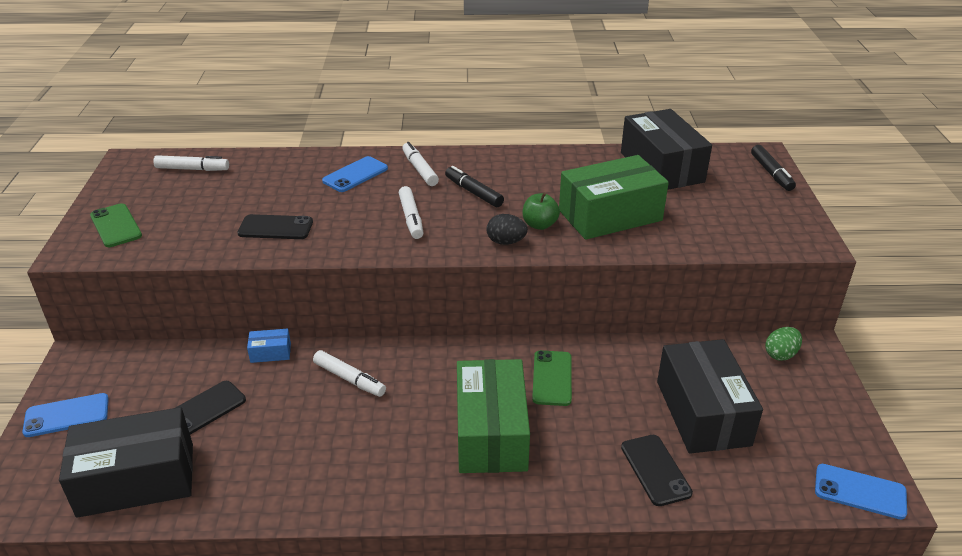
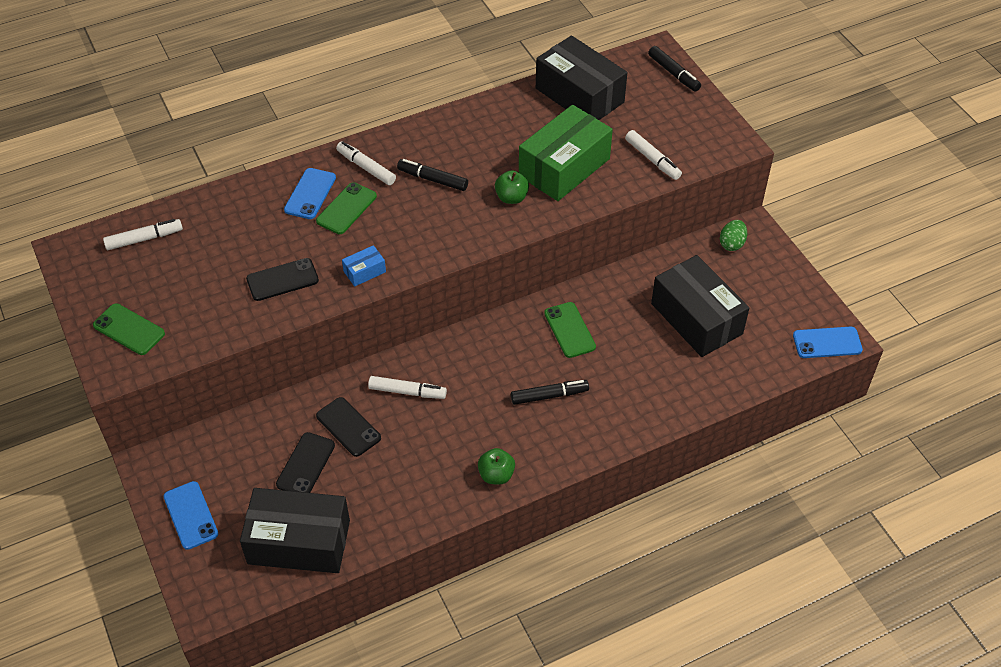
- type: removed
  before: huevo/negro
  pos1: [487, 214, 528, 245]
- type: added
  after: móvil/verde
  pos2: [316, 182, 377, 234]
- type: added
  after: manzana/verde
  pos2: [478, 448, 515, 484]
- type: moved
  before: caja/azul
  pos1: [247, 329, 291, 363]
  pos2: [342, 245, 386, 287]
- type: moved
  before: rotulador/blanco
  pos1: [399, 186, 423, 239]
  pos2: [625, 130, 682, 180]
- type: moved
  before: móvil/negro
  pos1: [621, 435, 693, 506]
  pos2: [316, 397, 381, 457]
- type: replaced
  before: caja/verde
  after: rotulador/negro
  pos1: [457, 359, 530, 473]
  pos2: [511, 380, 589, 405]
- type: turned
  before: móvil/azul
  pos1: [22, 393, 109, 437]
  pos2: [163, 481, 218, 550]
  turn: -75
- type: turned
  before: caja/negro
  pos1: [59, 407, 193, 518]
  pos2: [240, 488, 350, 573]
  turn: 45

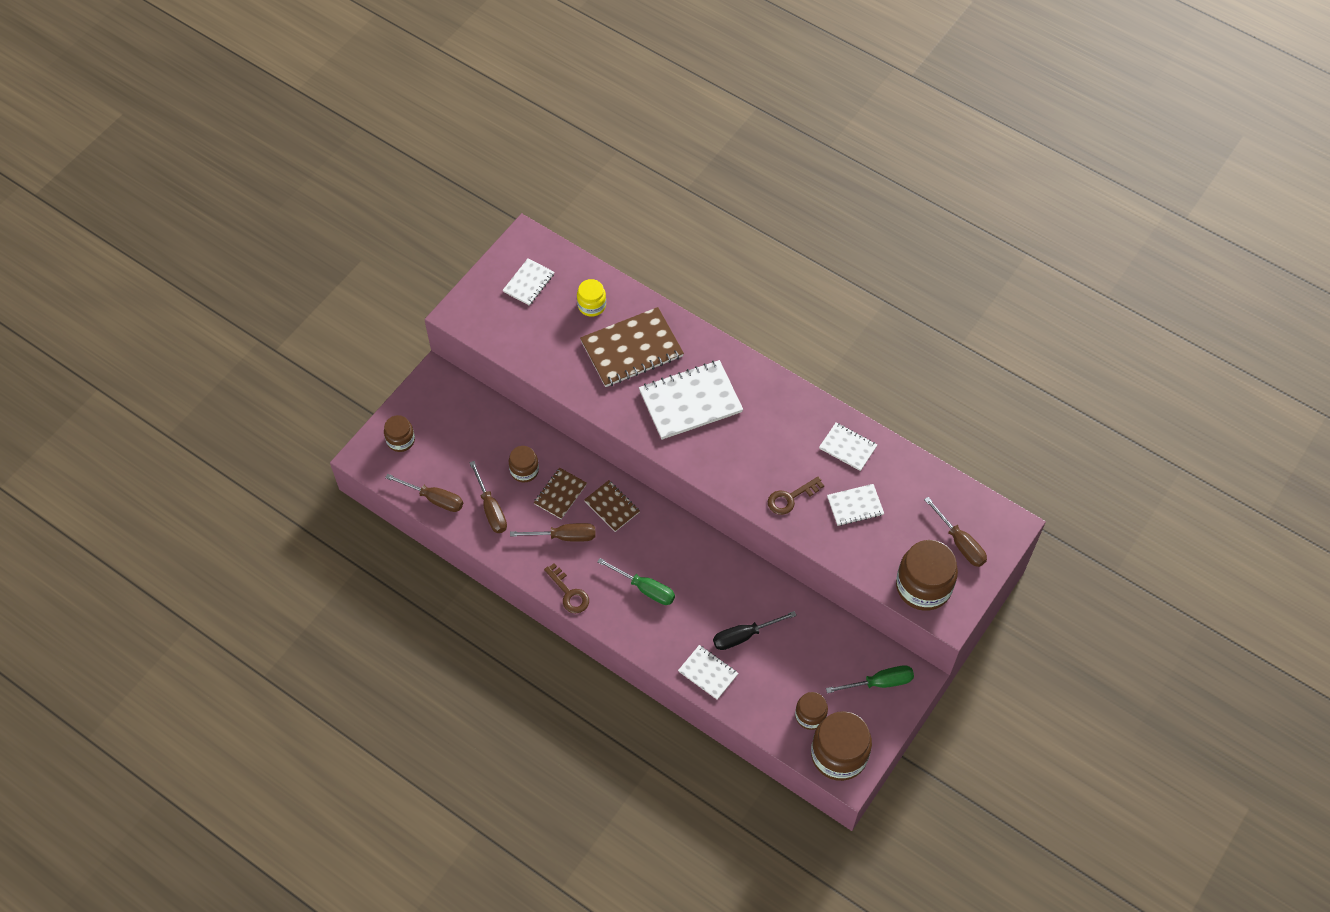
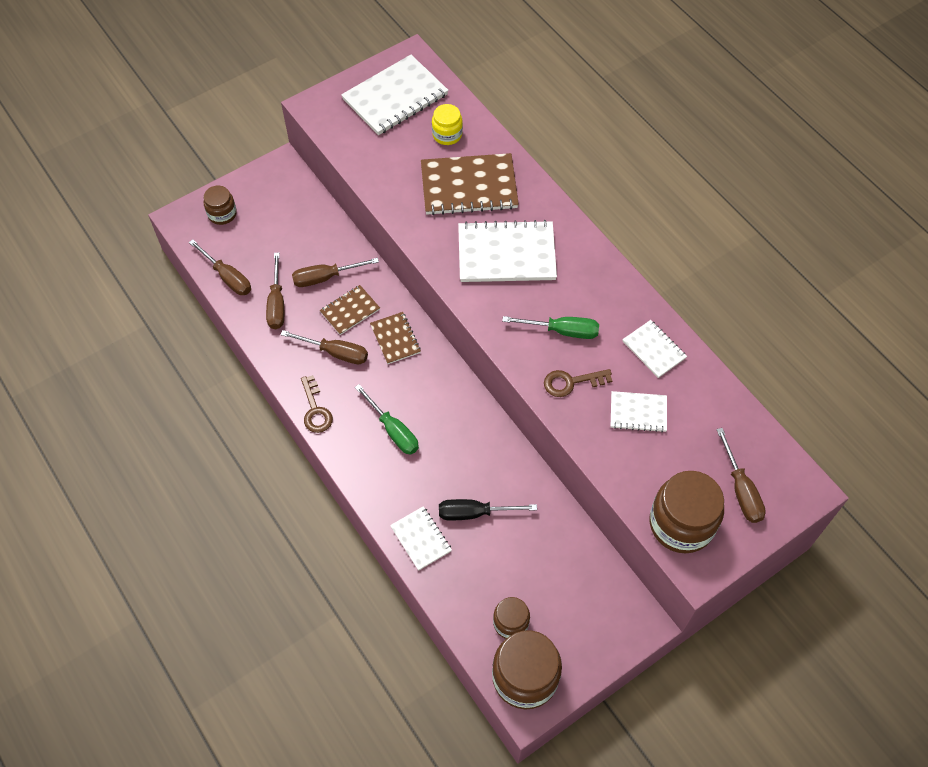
- type: moved
  before: destornillador/verde
  pos1: [826, 665, 914, 693]
  pos2: [502, 316, 599, 339]
- type: replaced
  before: tarro/marrón
  after: destornillador/marrón
  pos1: [509, 446, 539, 483]
  pos2: [292, 258, 379, 287]
- type: resized
  before: cuaderno/blanco
  pos1: [503, 258, 554, 306]
  pos2: [341, 55, 449, 135]
  scale: 1.85

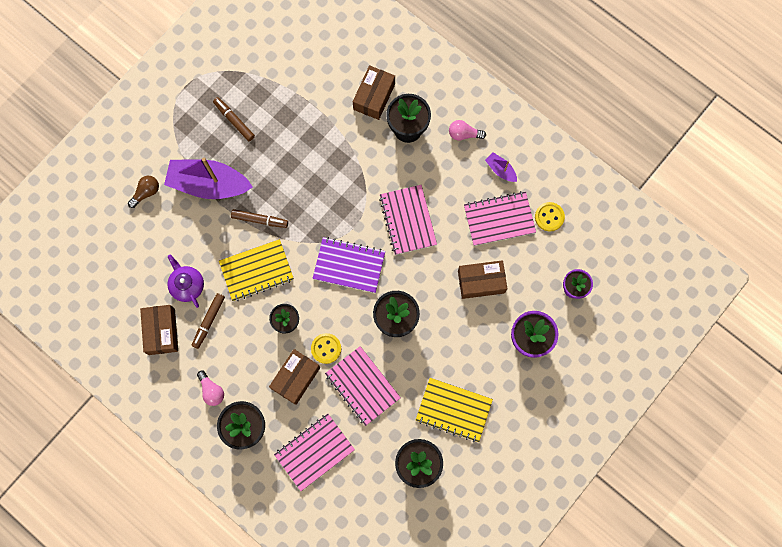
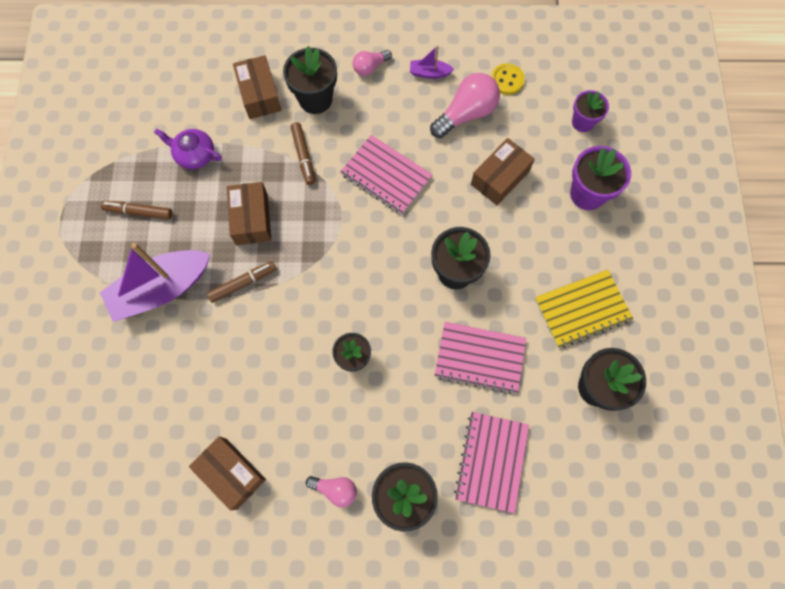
- type: removed
  before: bombilla/marrón
  pos1: [128, 176, 159, 208]
- type: removed
  before: cuaderno/amarillo
  pos1: [219, 239, 294, 301]
- type: removed
  before: botón/amarillo
  pos1: [311, 333, 341, 364]
- type: removed
  before: cuaderno/morado
  pos1: [312, 237, 386, 293]
- type: moved
  before: tetera/morado
  pos1: [167, 254, 204, 308]
  pos2: [154, 129, 222, 169]
- type: moved
  before: rotulador/marrón
  pos1: [192, 293, 225, 349]
  pos2: [291, 122, 315, 185]
- type: moved
  before: caja/marrón
  pos1: [269, 349, 320, 405]
  pos2: [227, 182, 271, 245]
- type: replaced
  before: cuaderno/rosa
  after: bombilla/rosa
  pos1: [464, 191, 536, 246]
  pos2: [430, 73, 500, 138]

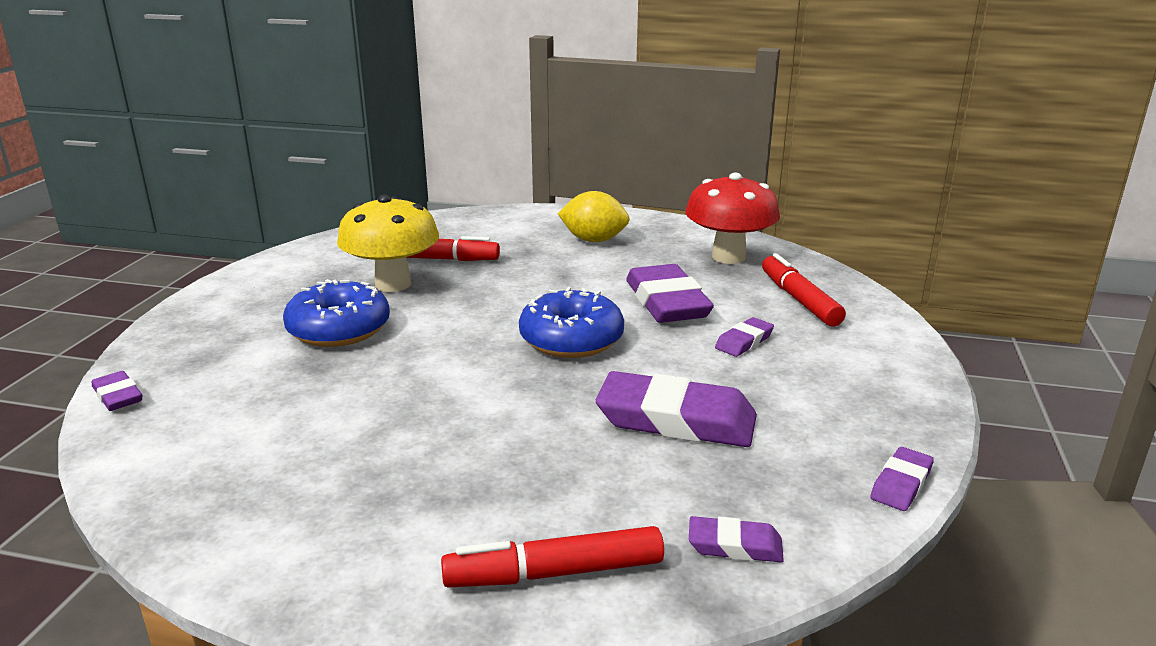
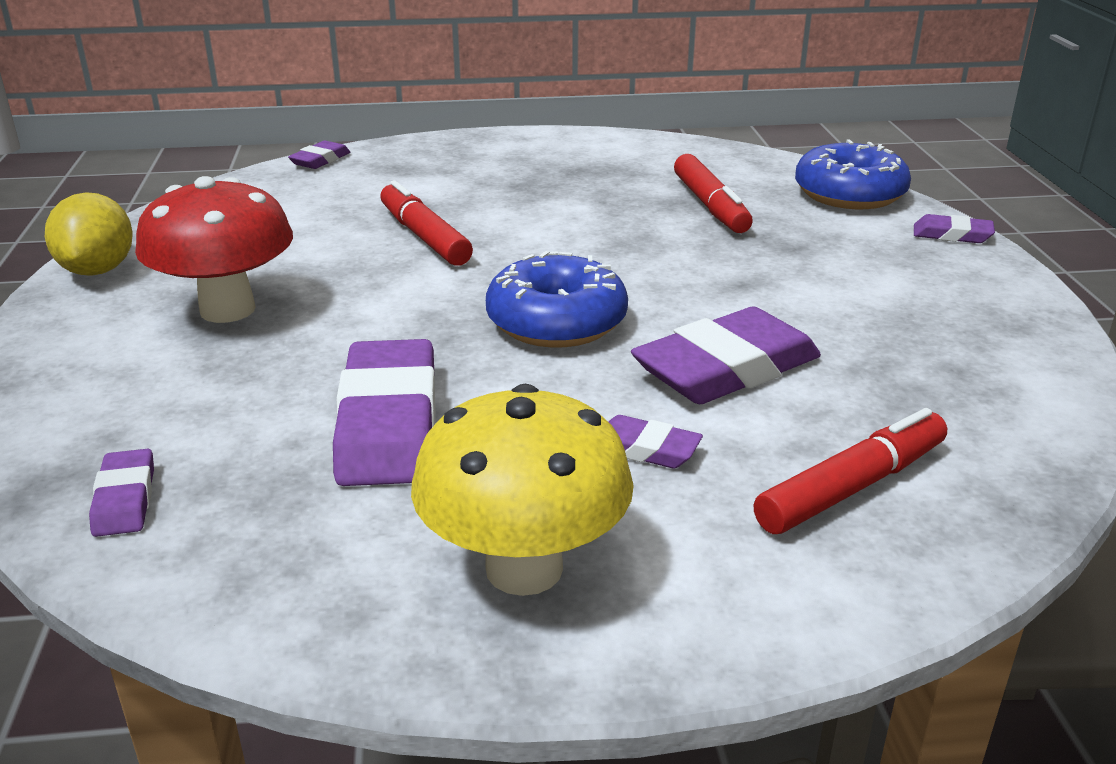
- type: moved
  before: rosquilla/azul
  pos1: [283, 279, 390, 347]
  pos2: [795, 139, 911, 209]
- type: moved
  before: seta/amarillo
  pos1: [337, 195, 439, 292]
  pos2: [411, 384, 634, 596]
- type: moved
  before: rotulador/rojo
  pos1: [441, 526, 664, 588]
  pos2: [380, 180, 473, 266]
- type: moved
  before: limón/amarillo
  pos1: [558, 191, 630, 242]
  pos2: [45, 192, 133, 276]
- type: moved
  before: seta/rojo
  pos1: [685, 173, 780, 264]
  pos2: [135, 176, 293, 323]
- type: moved
  before: goma de borrar/morado
  pos1: [871, 447, 934, 511]
  pos2: [914, 214, 995, 243]

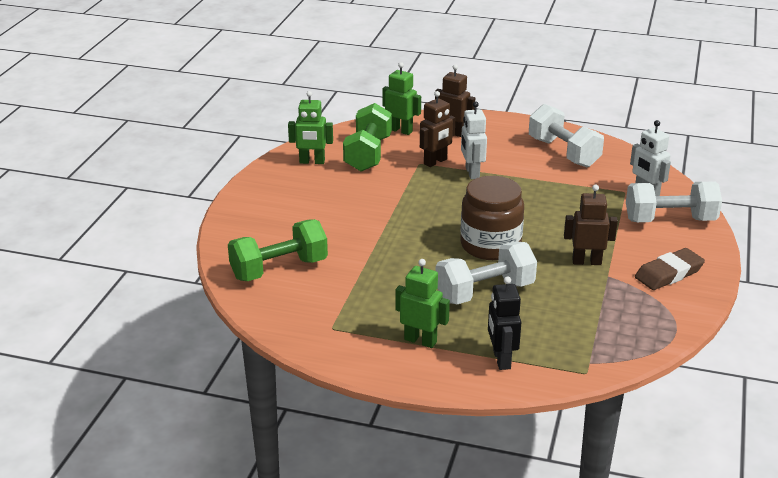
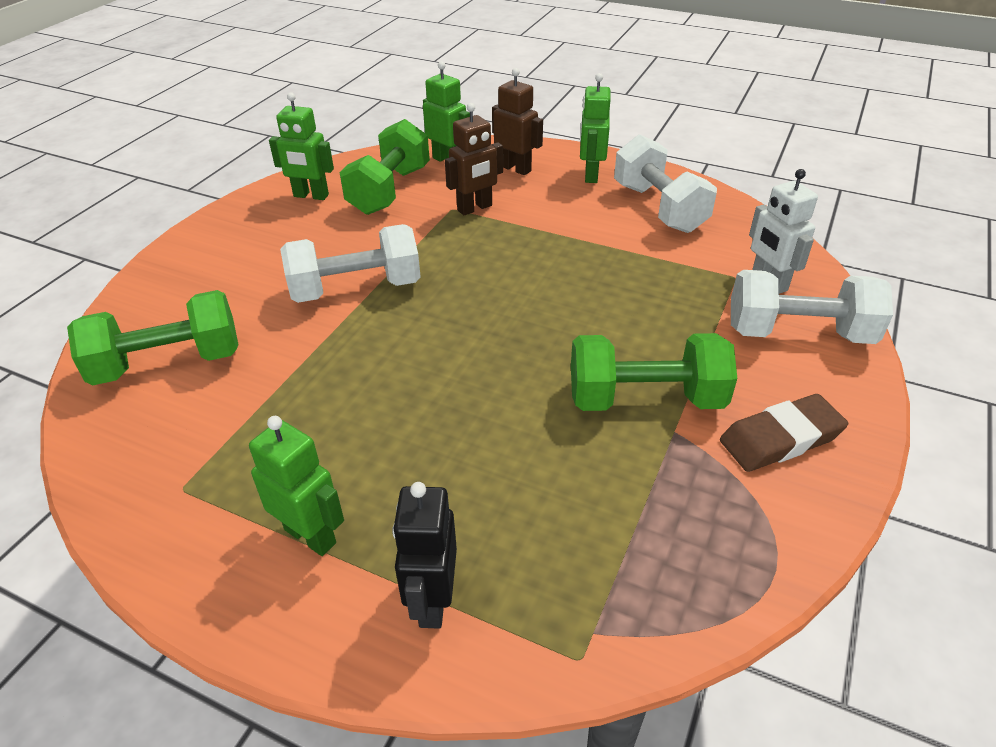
- type: removed
  before: tarro/marrón
  pos1: [460, 176, 524, 260]
- type: removed
  before: robot/blanco
  pos1: [461, 101, 487, 179]
- type: added
  after: robot/verde
  pos2: [580, 73, 611, 183]
- type: moved
  before: mancuerna/blanco
  pos1: [436, 242, 537, 304]
  pos2: [280, 224, 421, 303]
- type: replaced
  before: robot/marrón
  after: mancuerna/verde
  pos1: [564, 184, 618, 265]
  pos2: [571, 333, 737, 411]

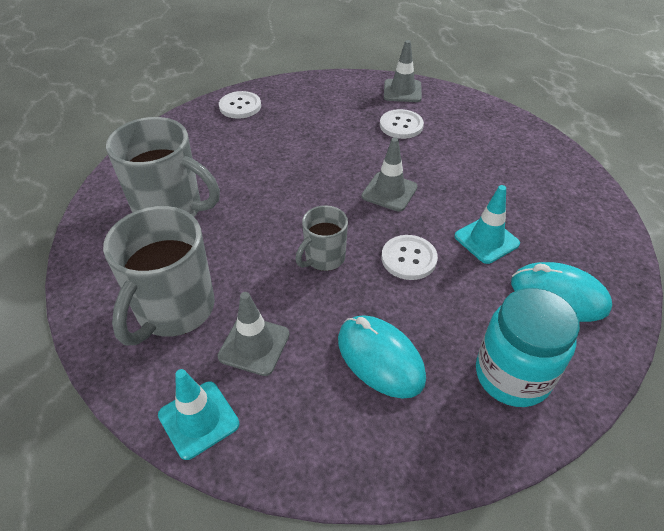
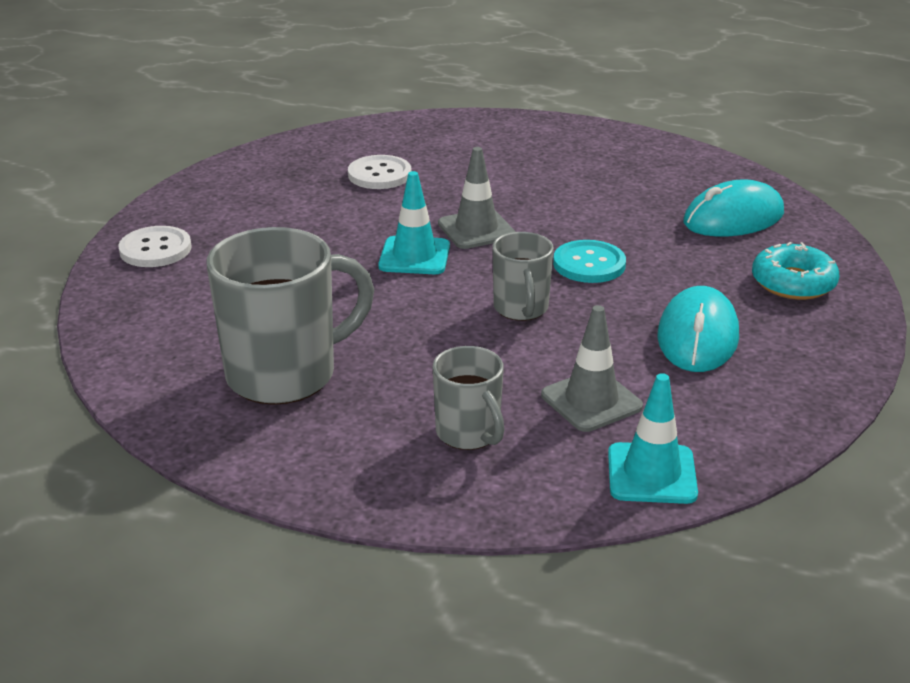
- type: removed
  before: cono de tráfico/gris
  pos1: [384, 40, 422, 102]
- type: moved
  before: cono de tráfico/turquesa
  pos1: [454, 185, 520, 264]
  pos2: [378, 171, 450, 274]
- type: replaced
  before: tarro/turquesa
  after: rosquilla/turquesa
  pos1: [476, 288, 580, 407]
  pos2: [752, 242, 839, 300]
- type: recoloured
  before: botón/blanco
  after: botón/turquesa
  pos1: [382, 235, 438, 280]
  pos2: [553, 240, 626, 283]
- type: turned
  before: ratón/turquesa
  pos1: [338, 315, 426, 399]
  pos2: [657, 286, 739, 372]
  turn: -75
- type: resized
  before: taza/gris
  pos1: [103, 206, 215, 346]
  pos2: [433, 346, 504, 450]
  scale: 0.55

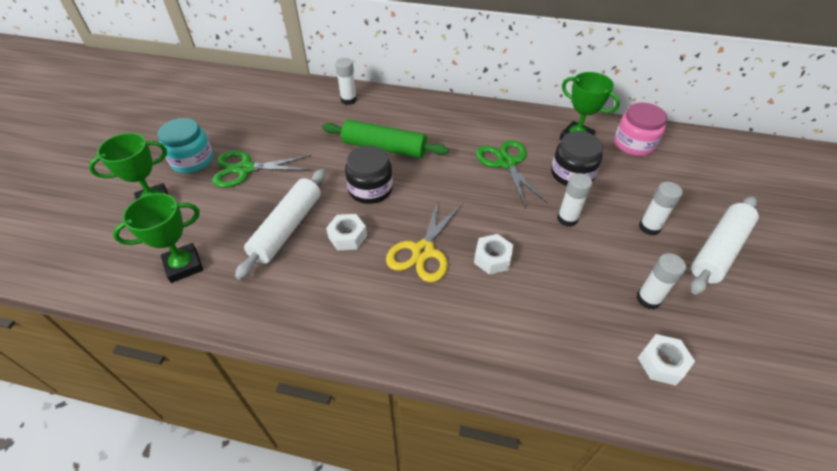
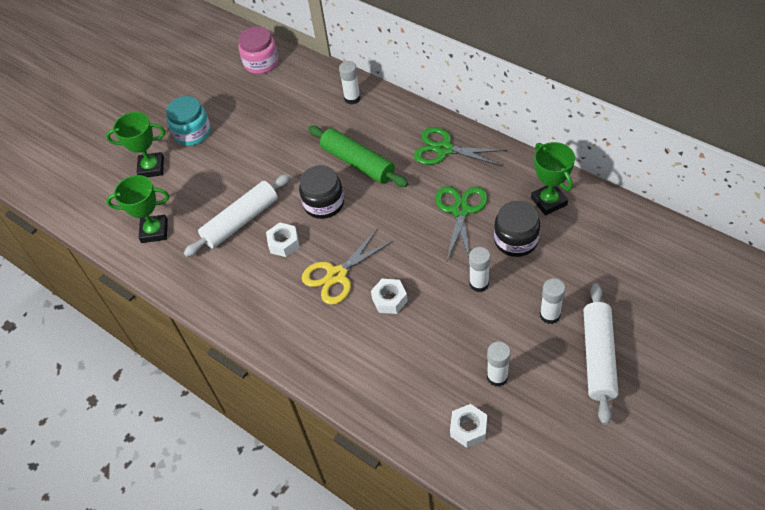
- type: moved
  before: tijeras/verde
  pos1: [212, 151, 311, 188]
  pos2: [414, 127, 507, 166]
- type: moved
  before: tarro/rosa
  pos1: [614, 103, 667, 156]
  pos2: [238, 27, 279, 74]
- type: turned
  before: rodillo/blanco
  pos1: [690, 196, 759, 295]
  pos2: [584, 283, 618, 425]
  turn: -60

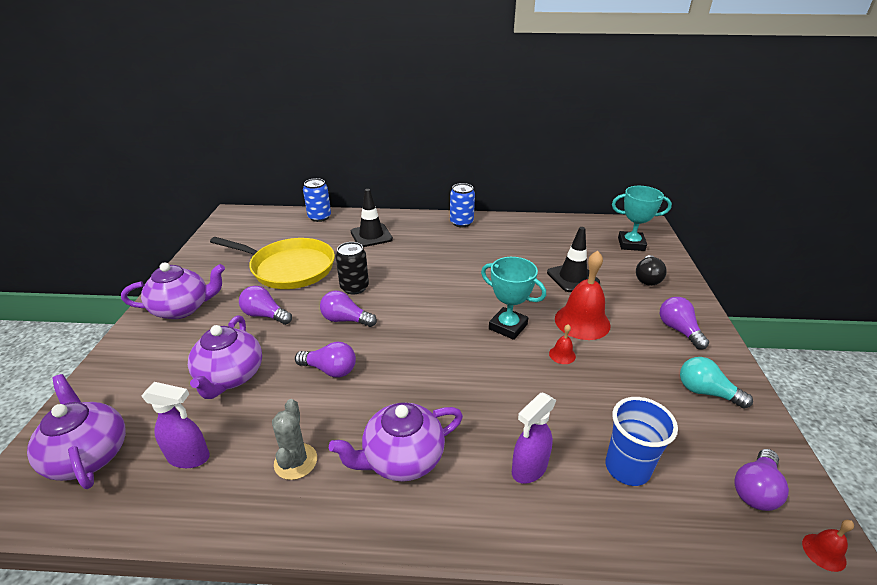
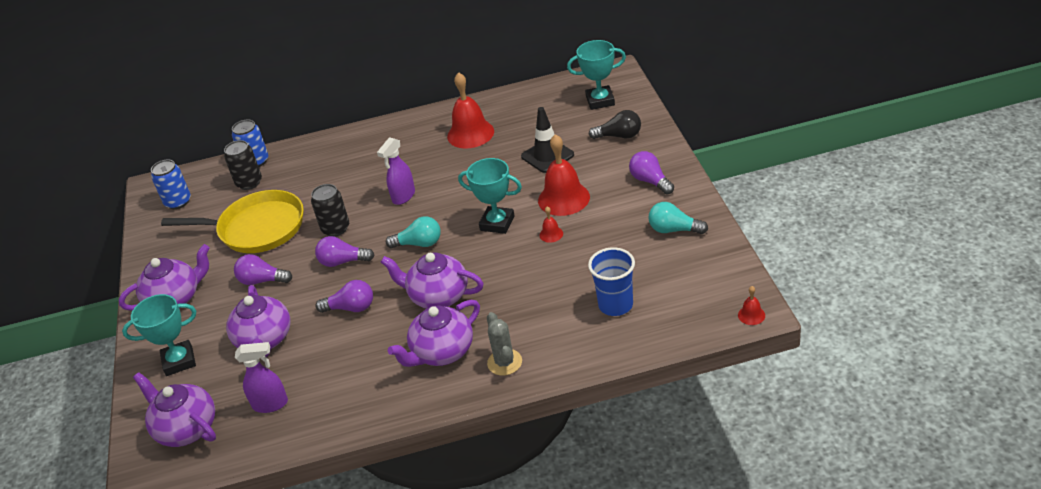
- type: removed
  before: cono de tráfico/negro
  pos1: [351, 189, 393, 247]
- type: removed
  before: bombilla/morado
  pos1: [734, 449, 789, 511]
- type: added
  after: trofeo/turquesa
  pos2: [122, 294, 196, 376]
- type: added
  after: lata/negro
  pos2: [224, 140, 262, 190]
- type: added
  after: tetera/morado
  pos2: [381, 253, 484, 309]
- type: added
  after: bombilla/turquesa
  pos2: [386, 216, 441, 248]
- type: added
  after: campana/rojo
  pos2: [447, 72, 494, 148]
- type: moved
  before: cactus/gris
  pos1: [272, 399, 317, 480]
  pos2: [487, 312, 522, 376]
- type: moved
  before: lata/azul
  pos1: [450, 183, 475, 227]
  pos2: [151, 159, 191, 209]
- type: moved
  before: pulverizador/morado
  pos1: [512, 392, 556, 484]
  pos2: [377, 137, 415, 205]
- type: turned
  before: bombilla/negro
  pos1: [636, 255, 667, 286]
  pos2: [589, 110, 641, 139]
  turn: -90

